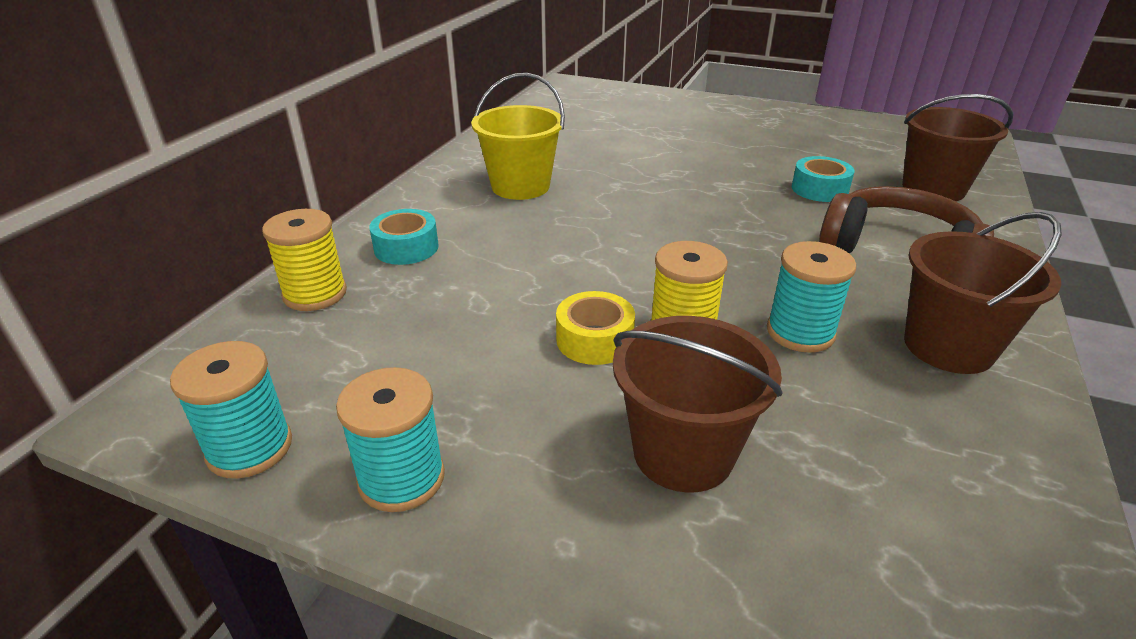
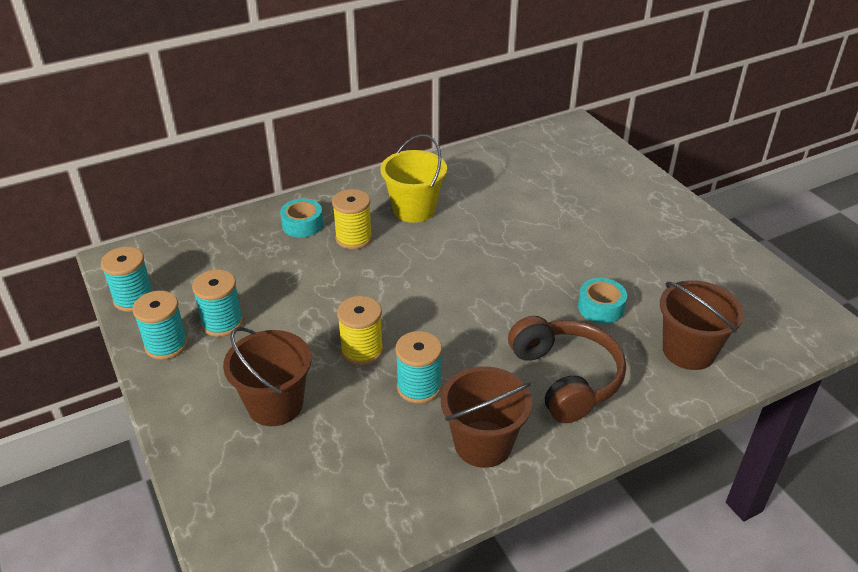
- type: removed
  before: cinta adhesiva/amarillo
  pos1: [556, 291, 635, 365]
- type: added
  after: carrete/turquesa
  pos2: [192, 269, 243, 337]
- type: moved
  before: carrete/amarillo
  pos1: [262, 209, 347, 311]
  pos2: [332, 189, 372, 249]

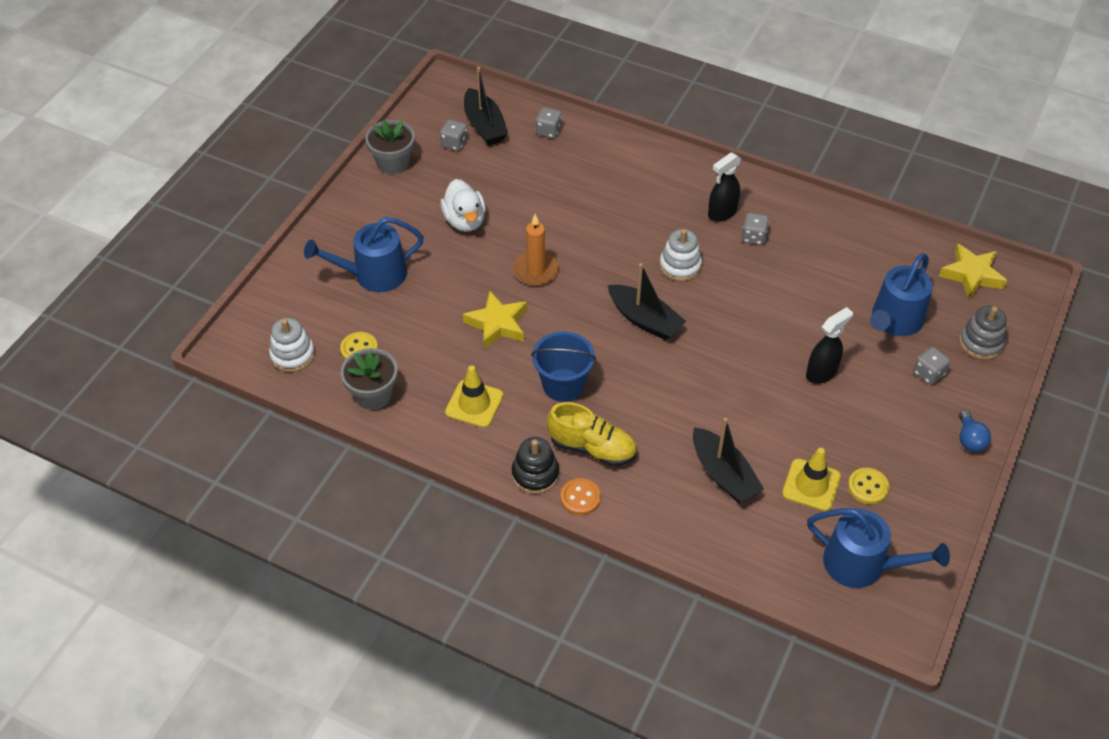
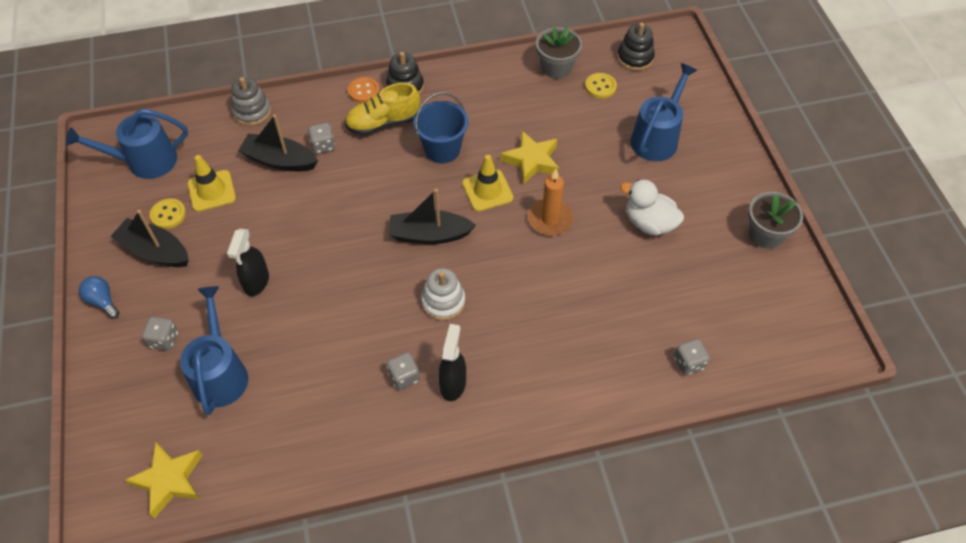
- type: moved
  before: dado/gris
  pos1: [440, 119, 468, 151]
  pos2: [308, 123, 335, 154]
- type: moved
  before: cono de tráfico/amarillo
  pos1: [445, 365, 504, 428]
  pos2: [462, 155, 514, 212]
- type: moved
  before: barco/negro
  pos1: [464, 67, 508, 146]
  pos2: [110, 210, 189, 267]
- type: moved
  before: juguete apilable/gris
  pos1: [959, 306, 1007, 360]
  pos2: [231, 77, 271, 126]
- type: recoloured
  before: juguete apilable/blanco
  after: juguete apilable/negro
  pos1: [269, 318, 315, 372]
  pos2: [617, 22, 655, 71]

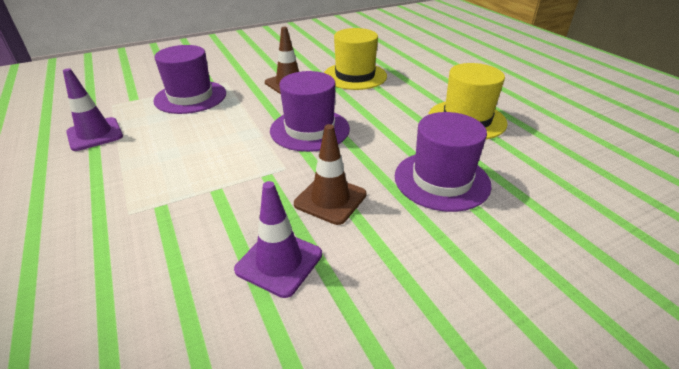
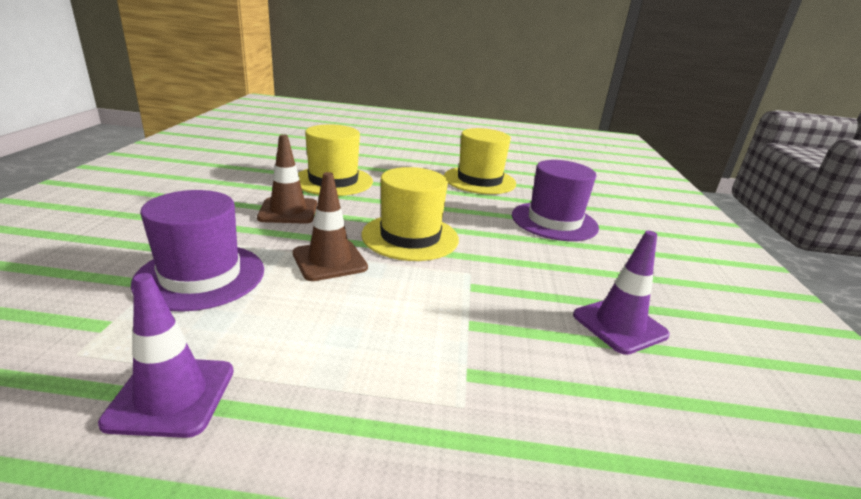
- type: moved
  before: cono de tráfico/marrón
  pos1: [294, 124, 366, 225]
  pos2: [293, 172, 368, 281]
- type: recoloured
  before: sombrero/morado
  after: sombrero/amarillo
  pos1: [270, 71, 350, 152]
  pos2: [362, 167, 459, 261]

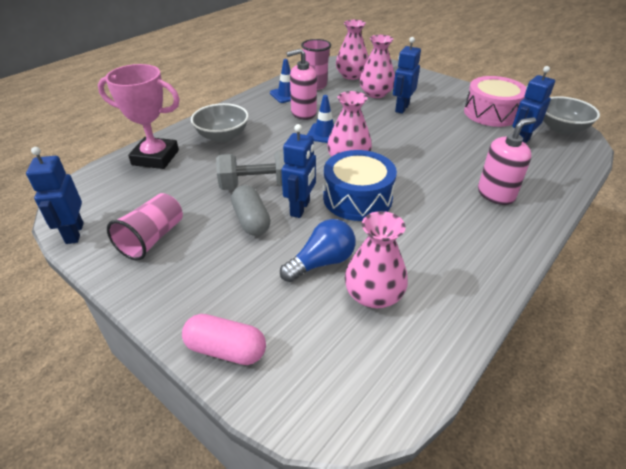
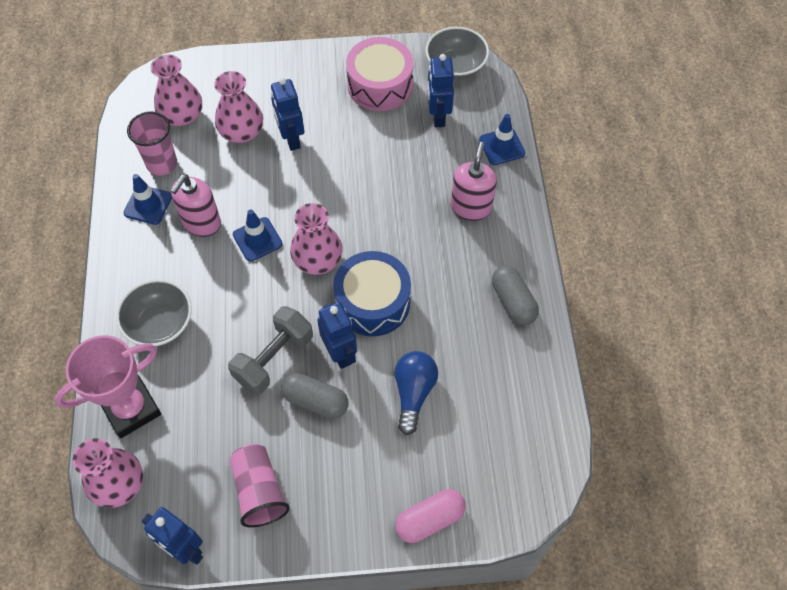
- type: added
  after: cono de tráfico/azul
  pos2: [479, 114, 525, 165]
- type: added
  after: cápsula/gris
  pos2: [492, 266, 539, 325]
- type: moved
  before: florero/rosa
  pos1: [345, 211, 408, 308]
  pos2: [73, 438, 143, 508]

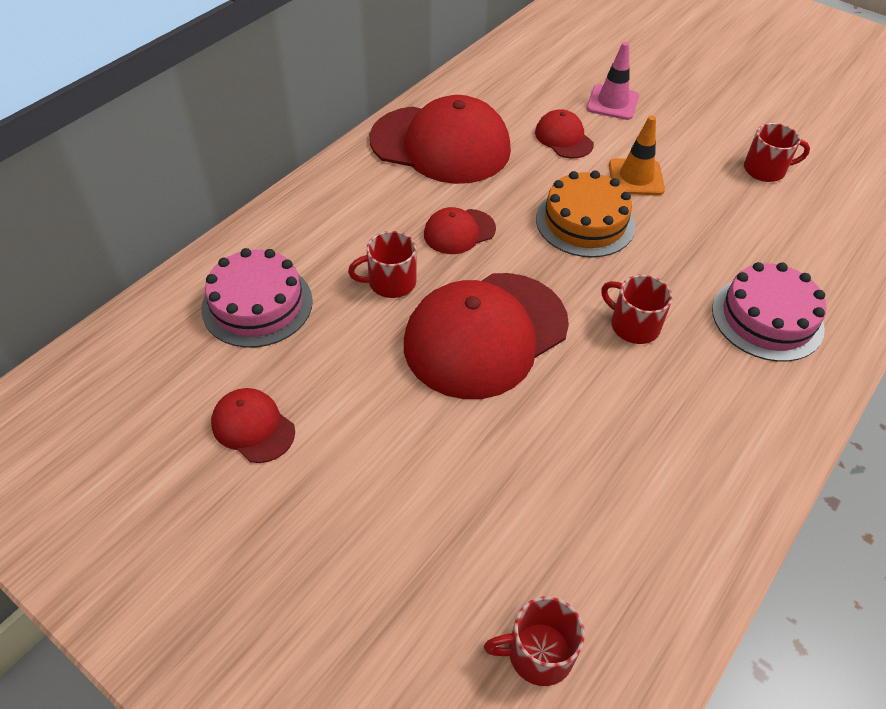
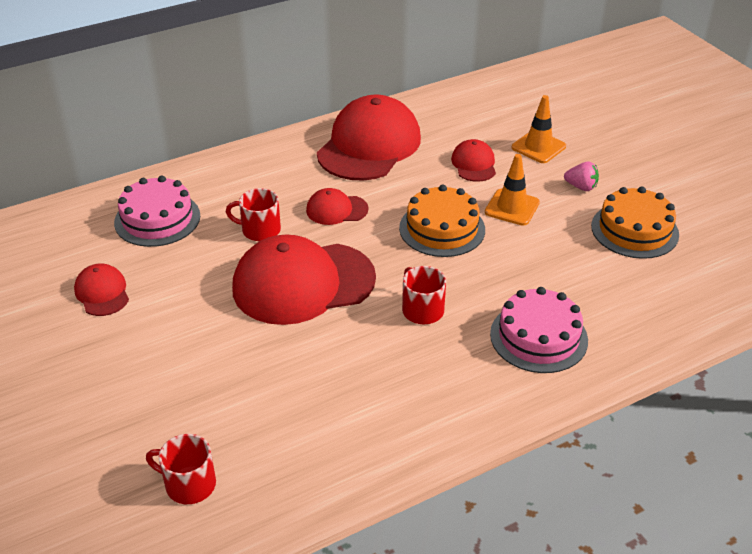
- type: added
  after: fresa/rosa
  pos2: [564, 162, 599, 191]
- type: replaced
  before: taza/rojo
  after: tarta/naranja
  pos1: [744, 123, 810, 182]
  pos2: [591, 187, 679, 259]
- type: recoloured
  before: cono de tráfico/rosa
  after: cono de tráfico/naranja
  pos1: [586, 42, 639, 120]
  pos2: [512, 95, 566, 163]
- type: turned
  before: gorra/rojo
  pos1: [370, 95, 511, 184]
  pos2: [317, 94, 421, 181]
  turn: -105

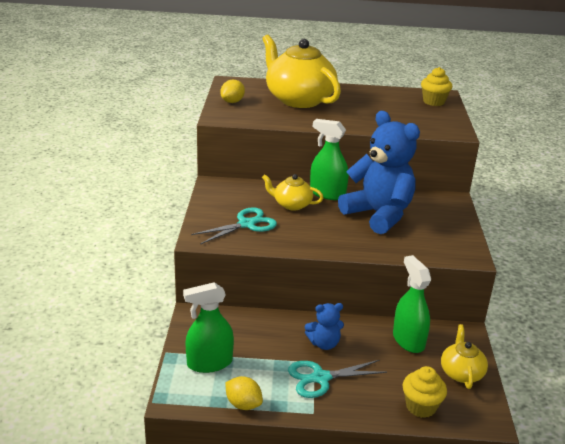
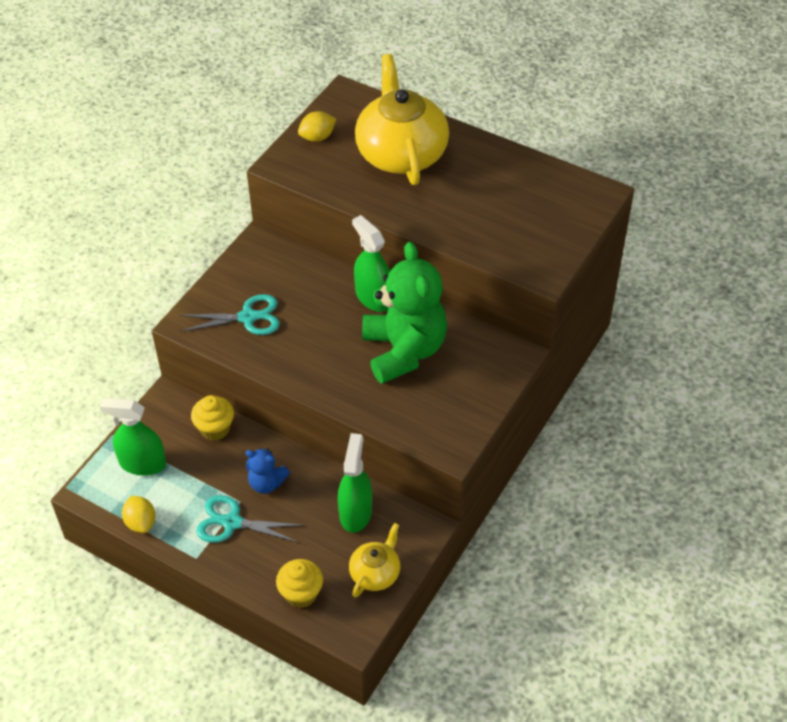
- type: removed
  before: tetera/amarillo
  pos1: [262, 174, 324, 211]
- type: moved
  before: magdalena/amarillo
  pos1: [421, 67, 452, 106]
  pos2: [191, 395, 234, 441]
- type: recoloured
  before: osito/azul
  after: osito/verde
  pos1: [338, 111, 420, 234]
  pos2: [362, 242, 447, 384]

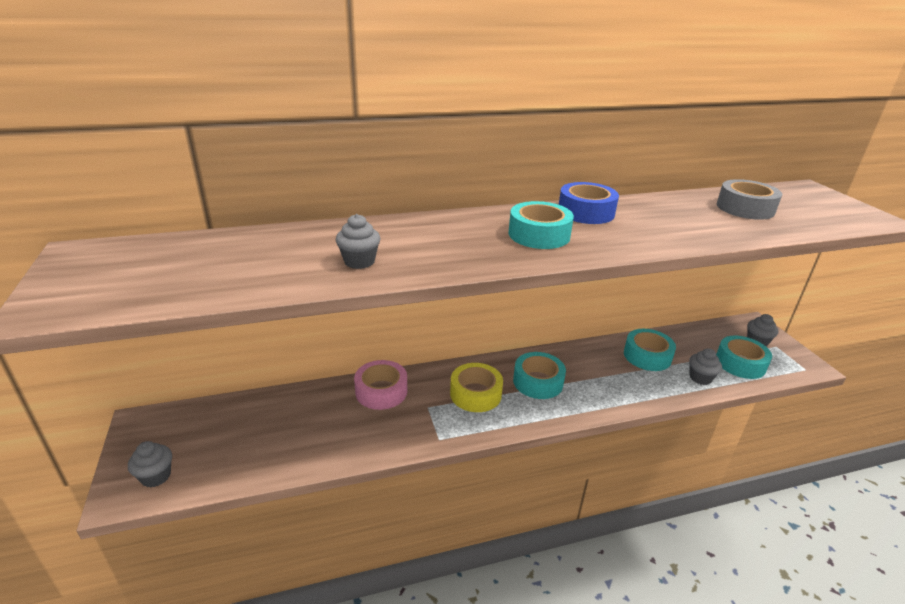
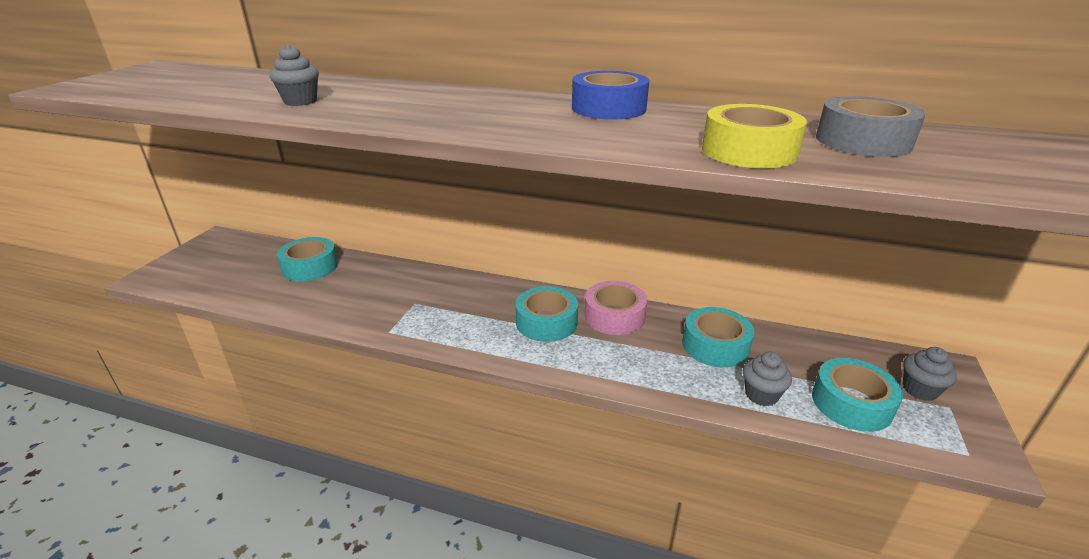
- type: removed
  before: magdalena/gris
  pos1: [128, 441, 172, 488]
- type: moved
  before: cinta adhesiva/rosa
  pos1: [354, 360, 407, 410]
  pos2: [584, 281, 647, 335]
- type: moved
  before: cinta adhesiva/amarillo
  pos1: [450, 363, 503, 412]
  pos2: [702, 104, 807, 168]
- type: moved
  before: cinta adhesiva/turquesa
  pos1: [509, 201, 574, 249]
  pos2: [277, 237, 338, 282]

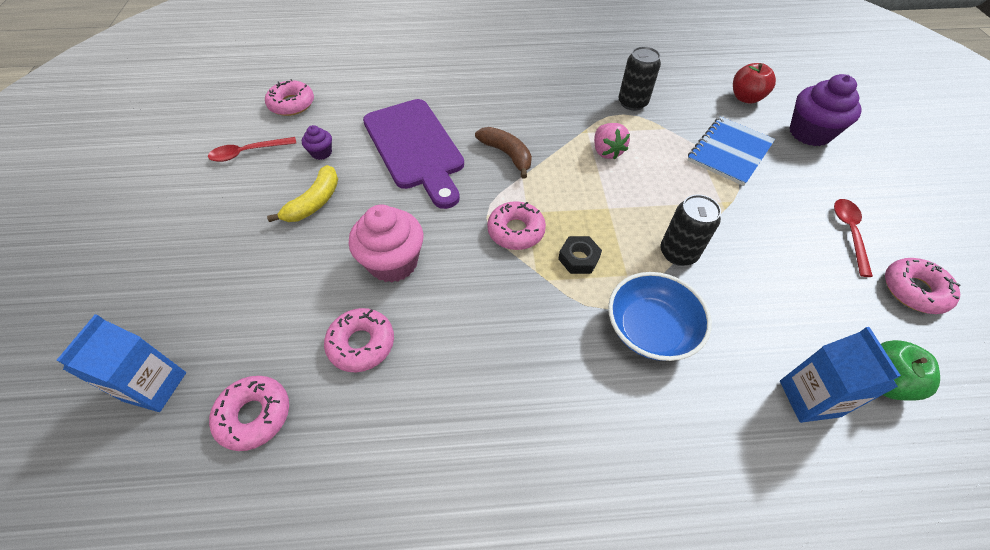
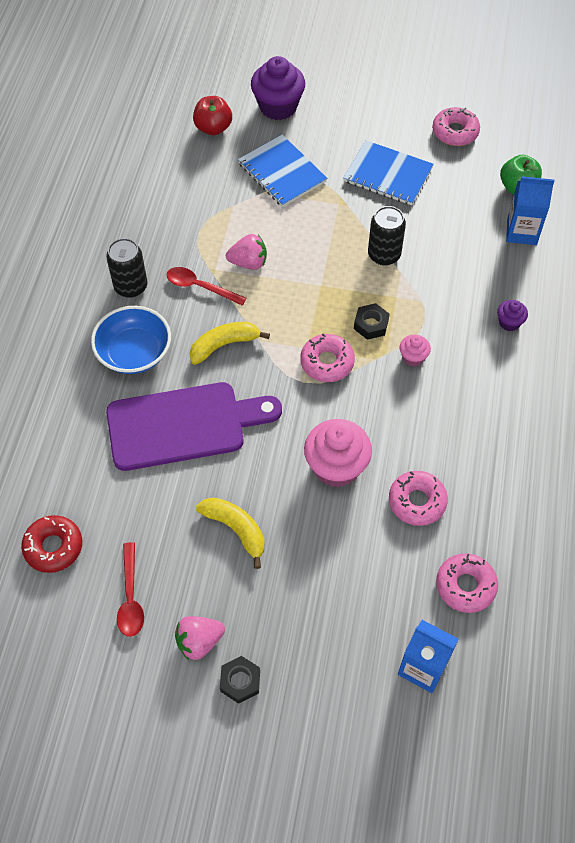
- type: added
  after: fresa/rosa
  pos2: [175, 616, 225, 660]
- type: added
  after: tuerca/negro
  pos2: [220, 656, 260, 704]
- type: added
  after: cuaderno/azul
  pos2: [343, 140, 434, 205]
- type: added
  after: magdalena/rosa
  pos2: [400, 335, 431, 366]
- type: moved
  before: magdalena/morado
  pos1: [302, 125, 332, 160]
  pos2: [497, 300, 528, 331]
- type: moved
  before: cuenco/azul
  pos1: [608, 272, 712, 361]
  pos2: [91, 306, 171, 374]
- type: moved
  before: lata/negro
  pos1: [618, 46, 661, 111]
  pos2: [106, 238, 148, 298]
- type: moved
  before: cuchara/rojo
  pos1: [834, 199, 873, 277]
  pos2: [166, 267, 247, 306]
- type: recoloured
  before: rosquilla/rosa
  after: rosquilla/rojo
  pos1: [265, 79, 314, 116]
  pos2: [21, 515, 82, 573]
- type: recoloured
  before: plátano/marrón
  after: plátano/amarillo
  pos1: [475, 127, 532, 179]
  pos2: [189, 322, 270, 365]

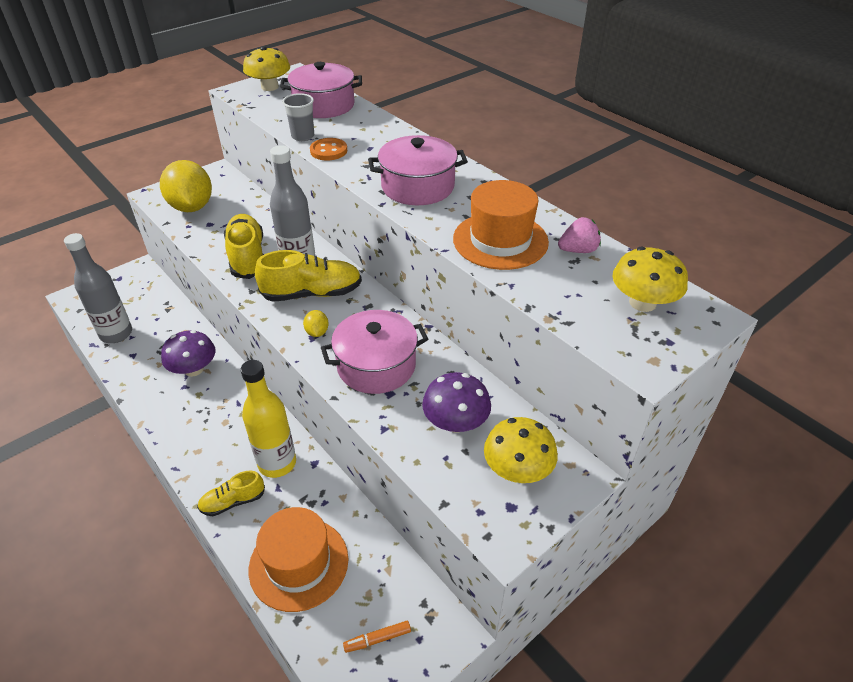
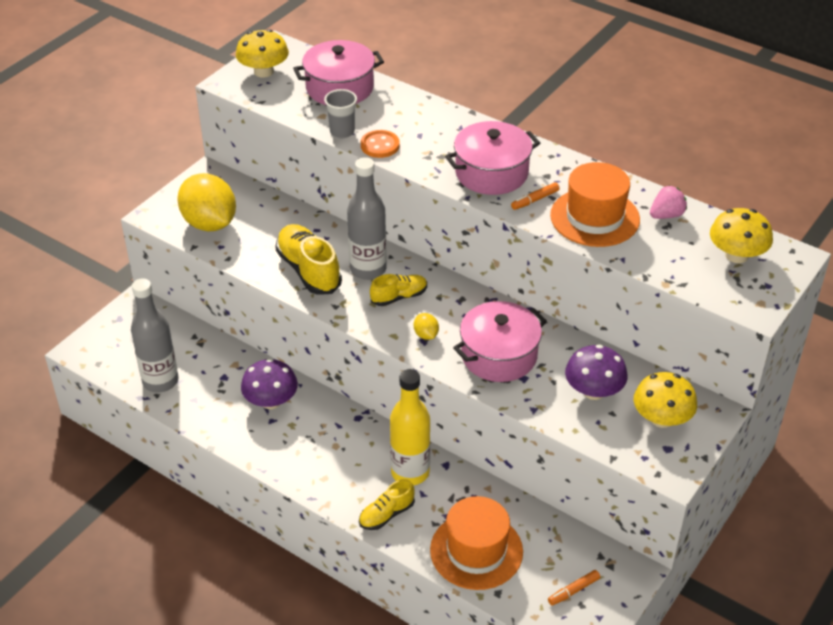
- type: added
  after: rotulador/naranja
  pos2: [511, 182, 560, 210]
- type: resized
  before: zapato/amarillo
  pos1: [255, 250, 362, 302]
  pos2: [370, 274, 427, 306]
  scale: 0.59

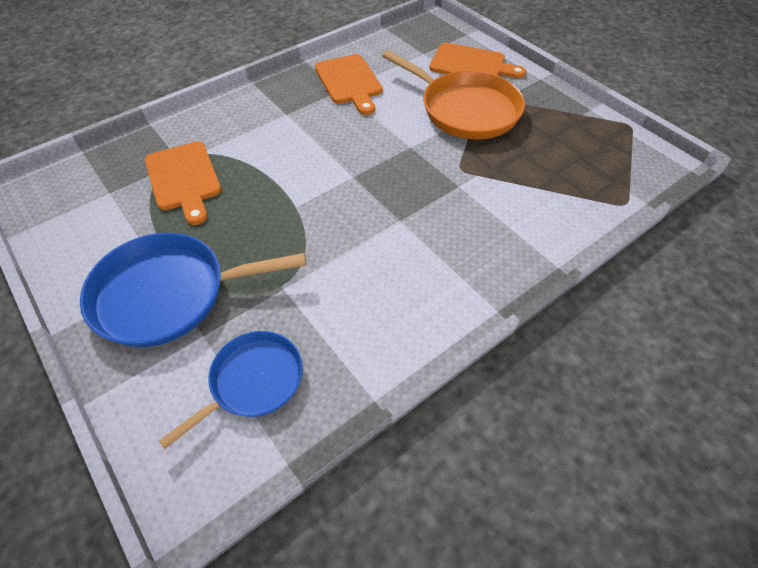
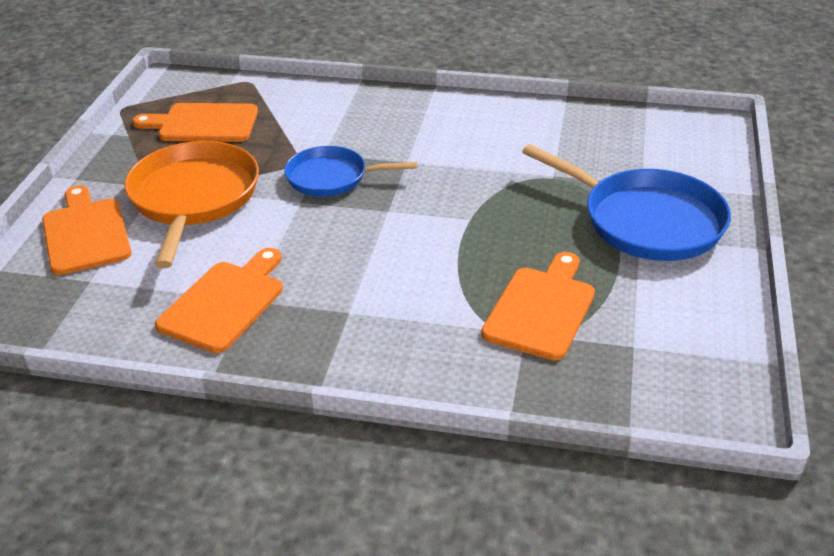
- type: added
  after: tabla de cortar/naranja
  pos2: [132, 103, 258, 142]
- type: moved
  before: sartén/azul
  pos1: [158, 331, 303, 449]
  pos2: [284, 146, 417, 197]

